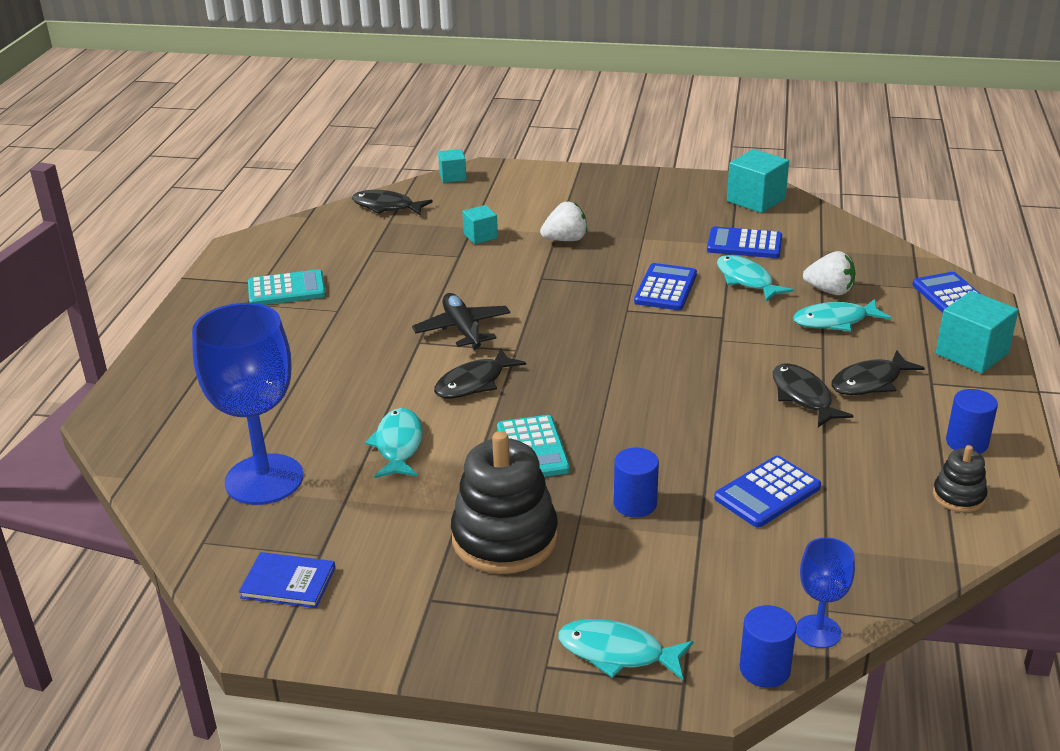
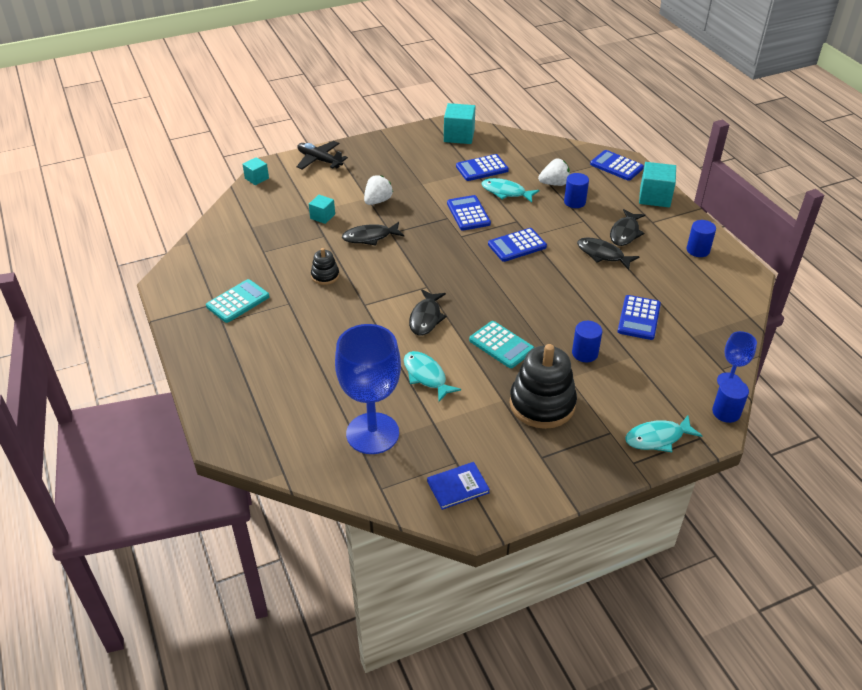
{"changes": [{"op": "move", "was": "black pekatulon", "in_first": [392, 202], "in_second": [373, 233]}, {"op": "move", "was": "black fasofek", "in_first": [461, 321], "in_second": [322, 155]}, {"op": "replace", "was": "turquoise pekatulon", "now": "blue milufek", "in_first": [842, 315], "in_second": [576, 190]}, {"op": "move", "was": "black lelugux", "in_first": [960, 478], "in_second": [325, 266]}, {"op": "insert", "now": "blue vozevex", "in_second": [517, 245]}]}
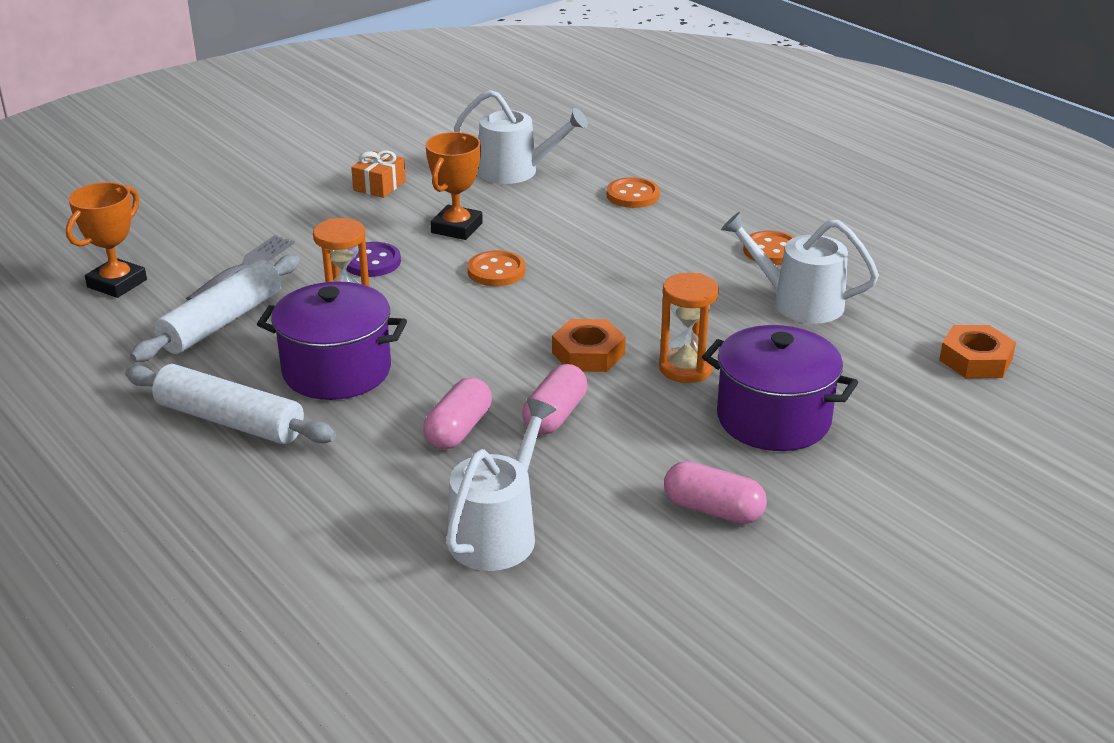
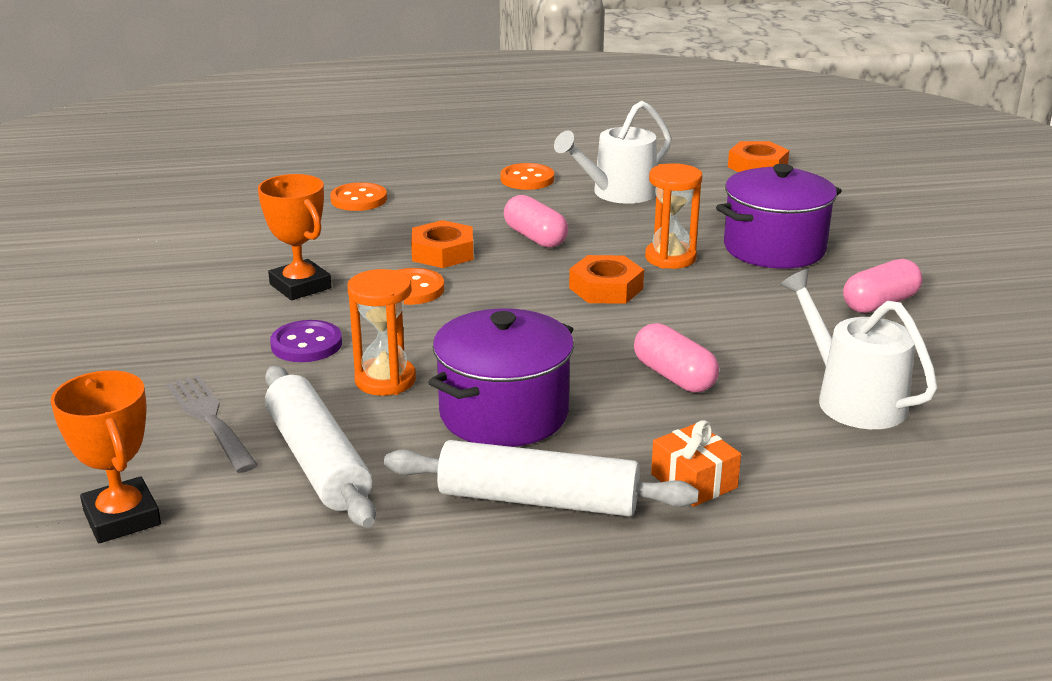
{"changes": [{"op": "delete", "was": "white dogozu", "in_first": [521, 137]}, {"op": "move", "was": "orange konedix", "in_first": [378, 174], "in_second": [696, 463]}, {"op": "rotate", "was": "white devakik", "in_first": [230, 404], "in_second": [541, 478], "clockwise": 45}, {"op": "move", "was": "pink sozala", "in_first": [554, 399], "in_second": [536, 221]}, {"op": "insert", "now": "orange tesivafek", "in_second": [442, 244]}]}
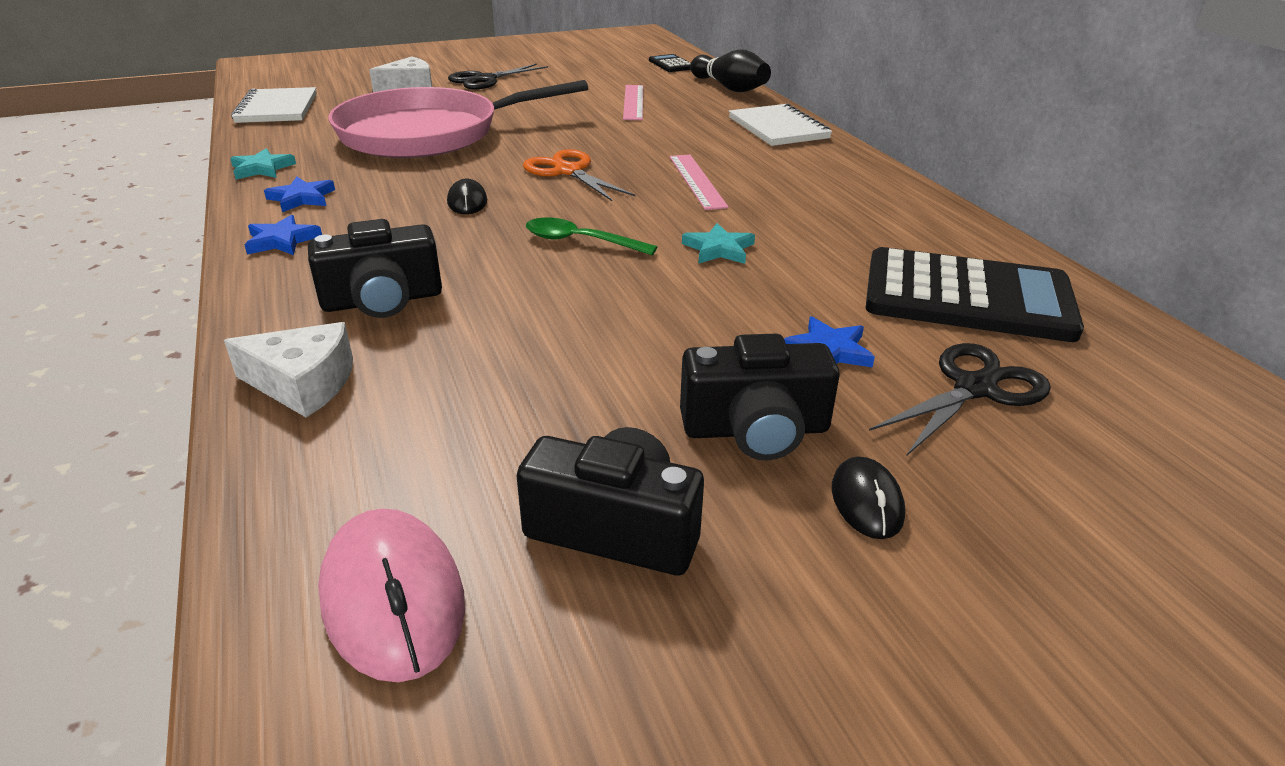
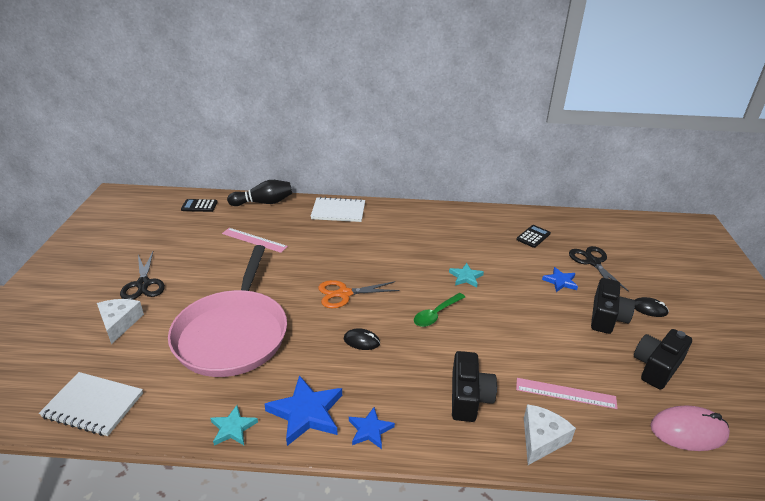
{"changes": [{"op": "move", "was": "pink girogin", "in_first": [699, 182], "in_second": [567, 393]}, {"op": "resize", "was": "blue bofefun", "in_first": [299, 194], "in_second": [303, 410], "ratio": 1.72}, {"op": "resize", "was": "black vozevex", "in_first": [975, 294], "in_second": [533, 236], "ratio": 0.45}]}
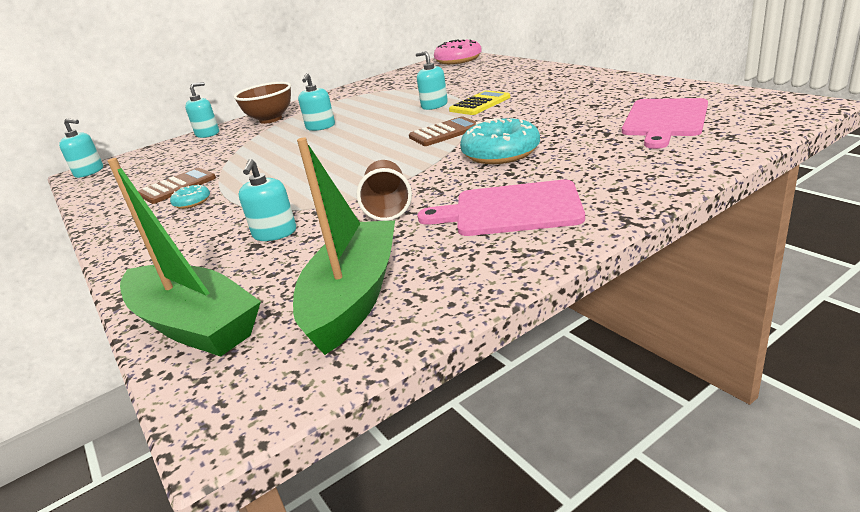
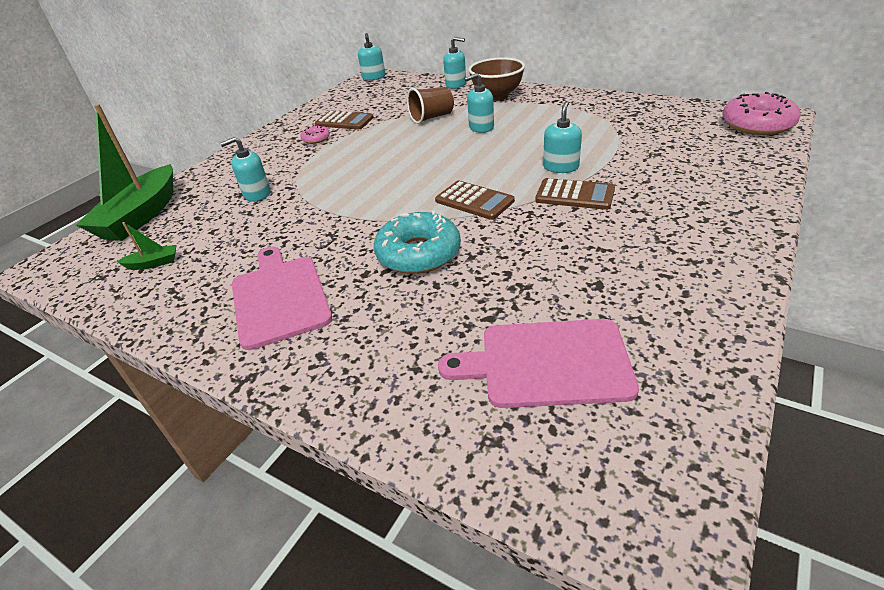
{"changes": [{"op": "recolor", "was": "yellow vozevex", "now": "brown vozevex", "in_first": [479, 102], "in_second": [575, 194]}, {"op": "resize", "was": "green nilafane", "in_first": [344, 246], "in_second": [146, 246], "ratio": 0.41}, {"op": "move", "was": "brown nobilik", "in_first": [384, 190], "in_second": [430, 105]}, {"op": "recolor", "was": "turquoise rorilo", "now": "pink rorilo", "in_first": [190, 196], "in_second": [315, 134]}]}
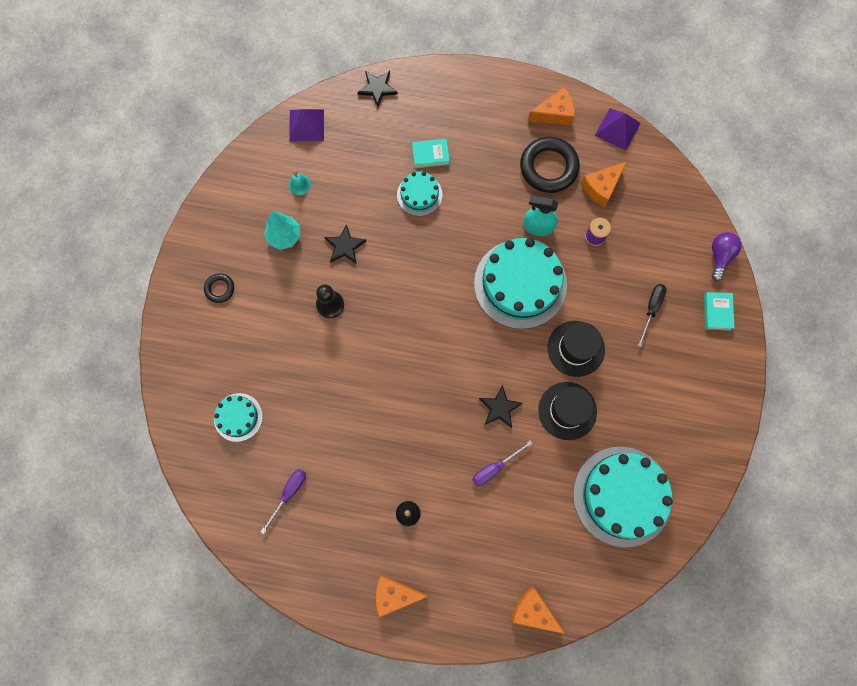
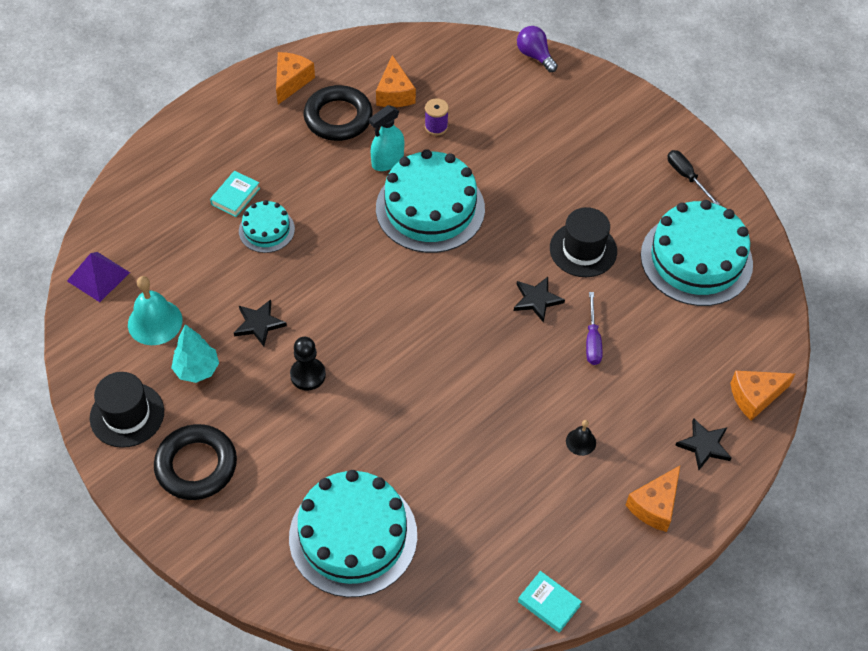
{"changes": [{"op": "move", "was": "black bofefun", "in_first": [377, 89], "in_second": [703, 444]}, {"op": "delete", "was": "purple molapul", "in_first": [618, 129]}, {"op": "resize", "was": "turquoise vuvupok", "in_first": [300, 182], "in_second": [155, 310], "ratio": 1.88}, {"op": "resize", "was": "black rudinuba", "in_first": [219, 288], "in_second": [195, 462], "ratio": 2.01}, {"op": "move", "was": "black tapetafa", "in_first": [652, 315], "in_second": [694, 177]}, {"op": "move", "was": "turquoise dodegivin", "in_first": [719, 311], "in_second": [550, 602]}, {"op": "move", "was": "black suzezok", "in_first": [576, 349], "in_second": [127, 410]}, {"op": "resize", "was": "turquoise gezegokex", "in_first": [238, 417], "in_second": [353, 533], "ratio": 1.98}, {"op": "delete", "was": "purple tapetafa", "in_first": [283, 501]}]}
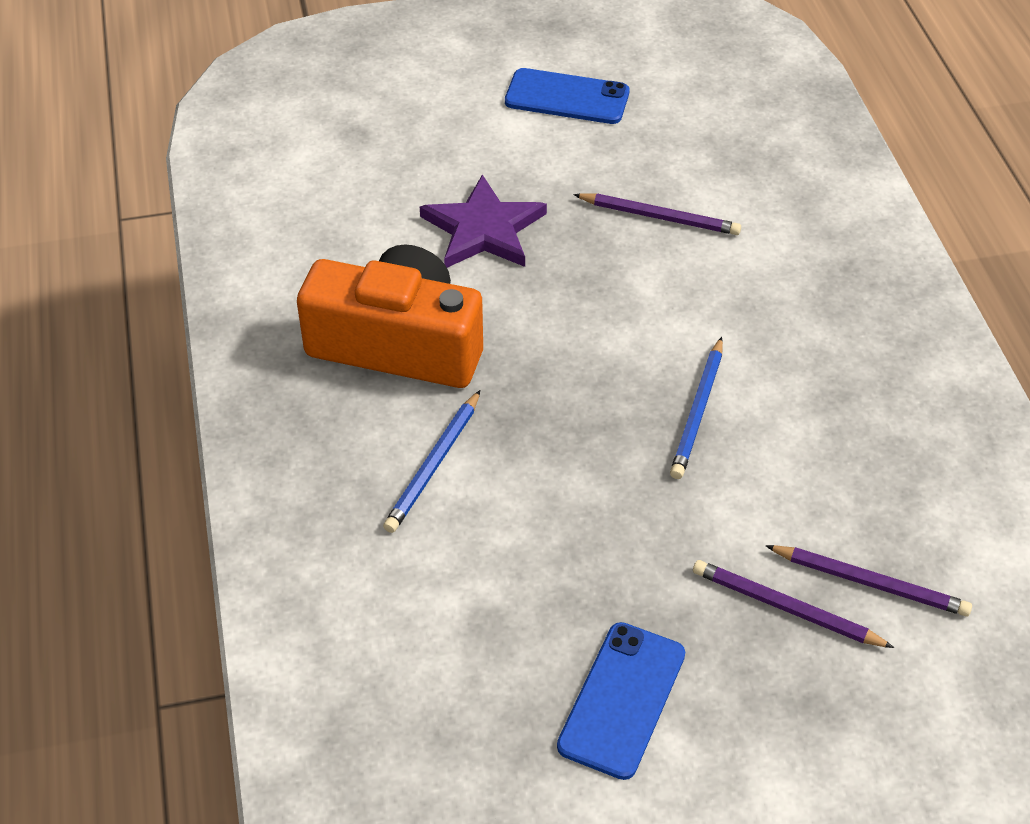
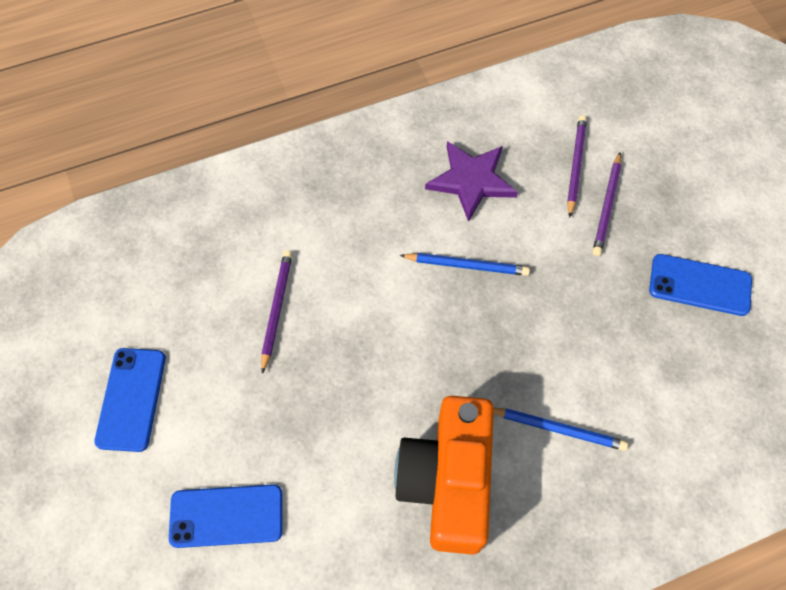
{"changes": [{"op": "move", "was": "purple bofefun", "in_first": [483, 221], "in_second": [471, 181]}, {"op": "insert", "now": "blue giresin", "in_second": [226, 516]}]}
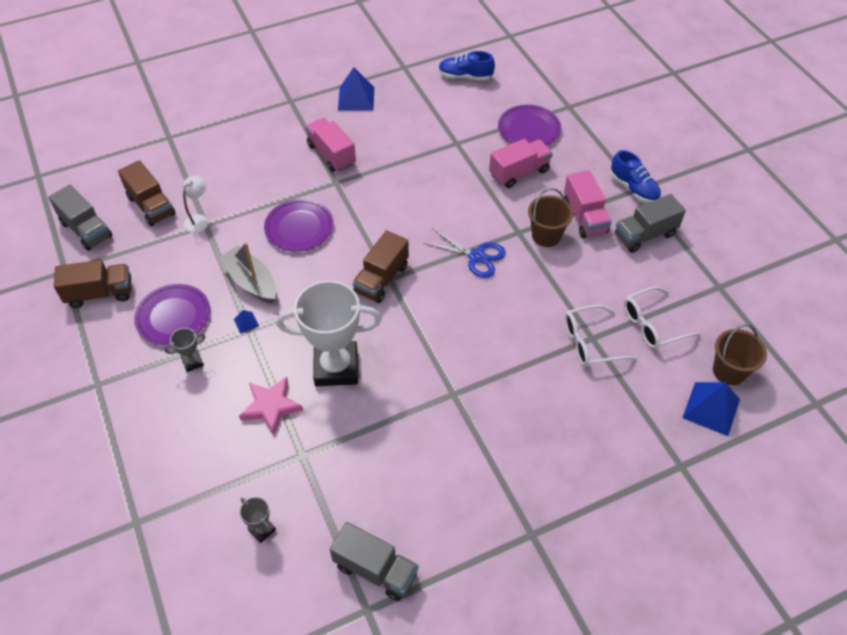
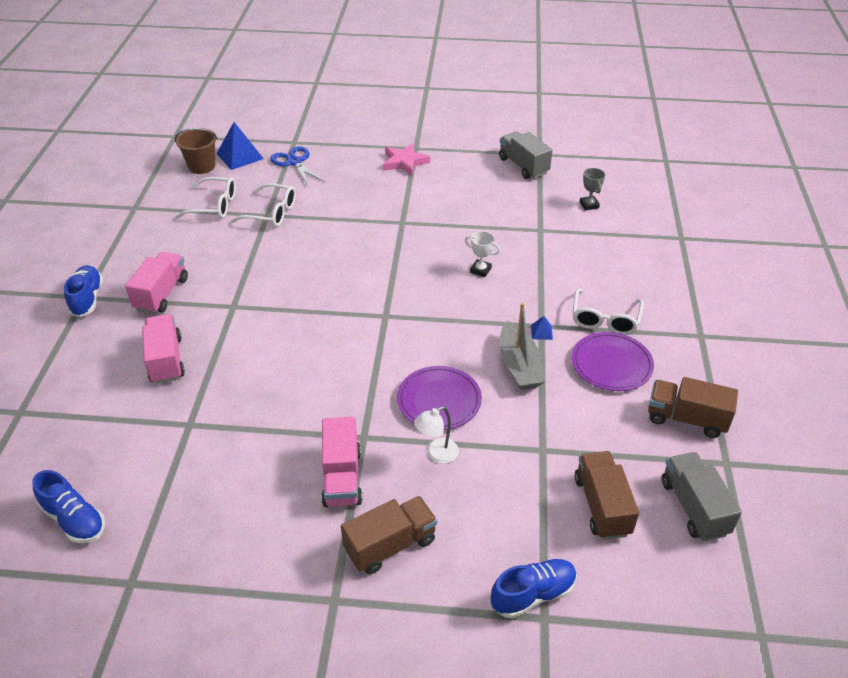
{"changes": [{"op": "delete", "was": "blue molapul", "in_first": [356, 89]}, {"op": "delete", "was": "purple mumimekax", "in_first": [529, 125]}, {"op": "rotate", "was": "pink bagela", "in_first": [521, 163], "in_second": [163, 349], "clockwise": 75}, {"op": "move", "was": "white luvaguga", "in_first": [195, 204], "in_second": [436, 435]}, {"op": "delete", "was": "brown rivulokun", "in_first": [550, 217]}, {"op": "delete", "was": "grey bagela", "in_first": [650, 223]}, {"op": "move", "was": "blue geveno", "in_first": [464, 253], "in_second": [298, 166]}, {"op": "move", "was": "brown bagela", "in_first": [381, 266], "in_second": [389, 535]}, {"op": "resize", "was": "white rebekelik", "in_first": [329, 333], "in_second": [482, 254], "ratio": 0.42}, {"op": "replace", "was": "grey rebekelik", "now": "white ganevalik", "in_first": [185, 350], "in_second": [608, 312]}, {"op": "move", "was": "pink bofefun", "in_first": [271, 406], "in_second": [406, 159]}, {"op": "insert", "now": "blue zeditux", "in_second": [534, 588]}]}
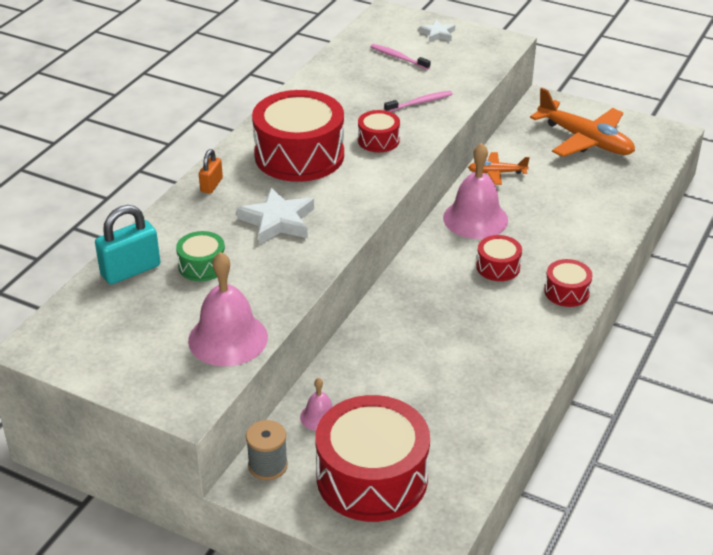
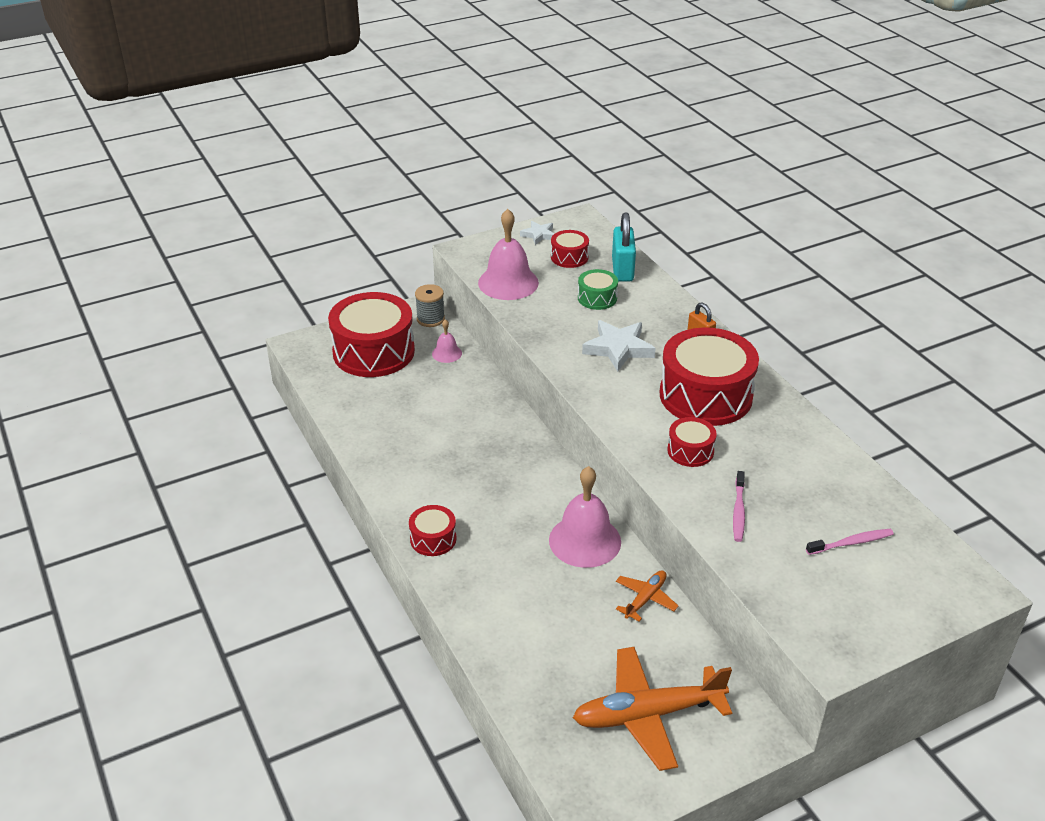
{"changes": [{"op": "move", "was": "white bofefun", "in_first": [437, 31], "in_second": [537, 233]}, {"op": "move", "was": "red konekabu", "in_first": [499, 258], "in_second": [570, 249]}]}
